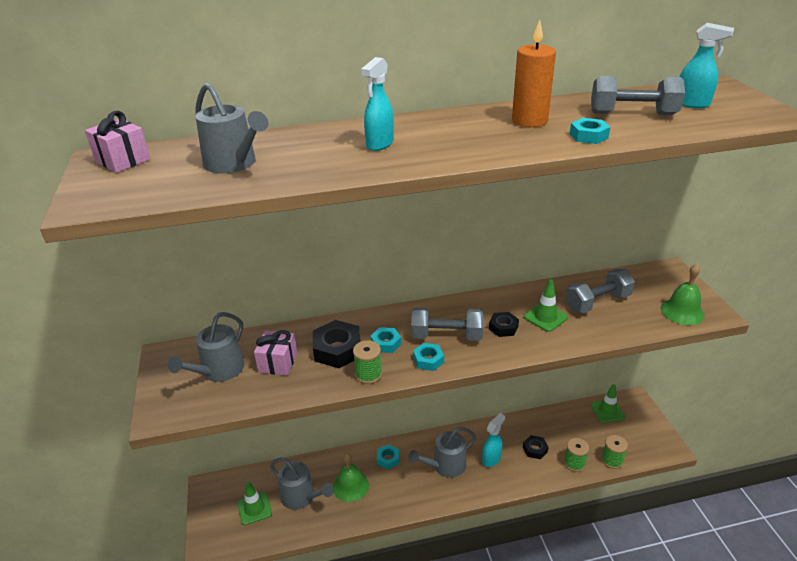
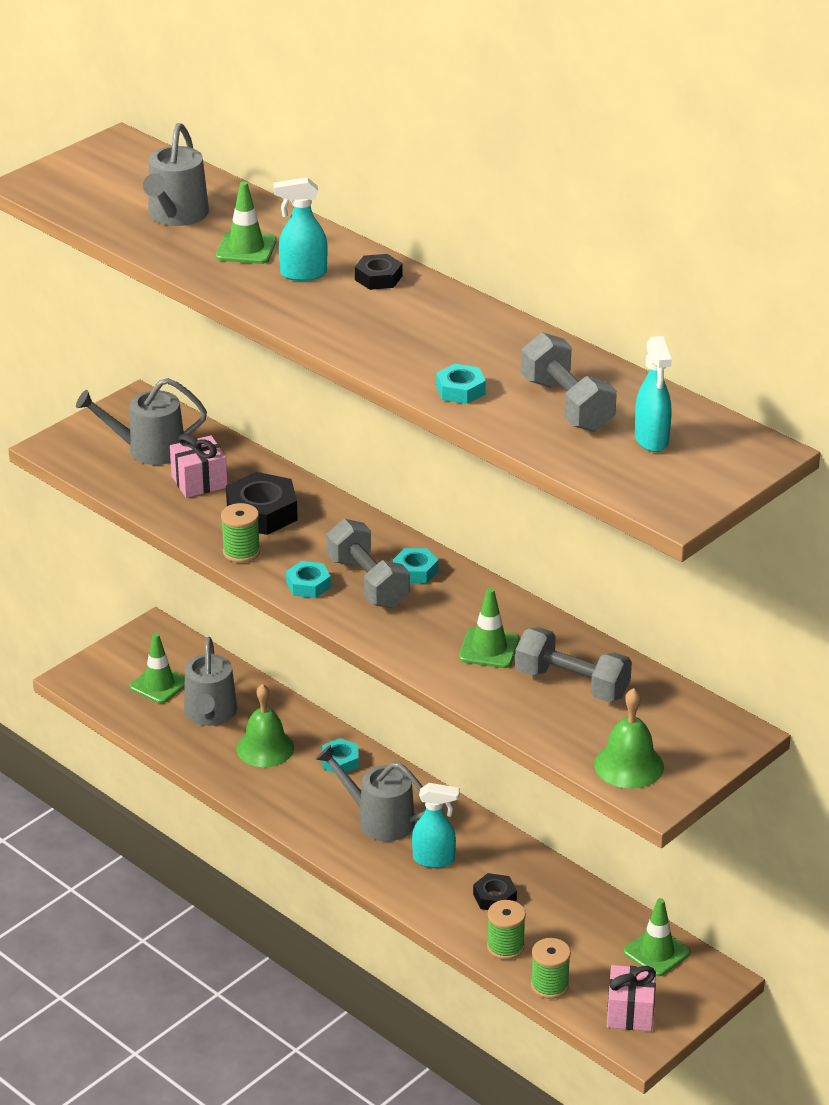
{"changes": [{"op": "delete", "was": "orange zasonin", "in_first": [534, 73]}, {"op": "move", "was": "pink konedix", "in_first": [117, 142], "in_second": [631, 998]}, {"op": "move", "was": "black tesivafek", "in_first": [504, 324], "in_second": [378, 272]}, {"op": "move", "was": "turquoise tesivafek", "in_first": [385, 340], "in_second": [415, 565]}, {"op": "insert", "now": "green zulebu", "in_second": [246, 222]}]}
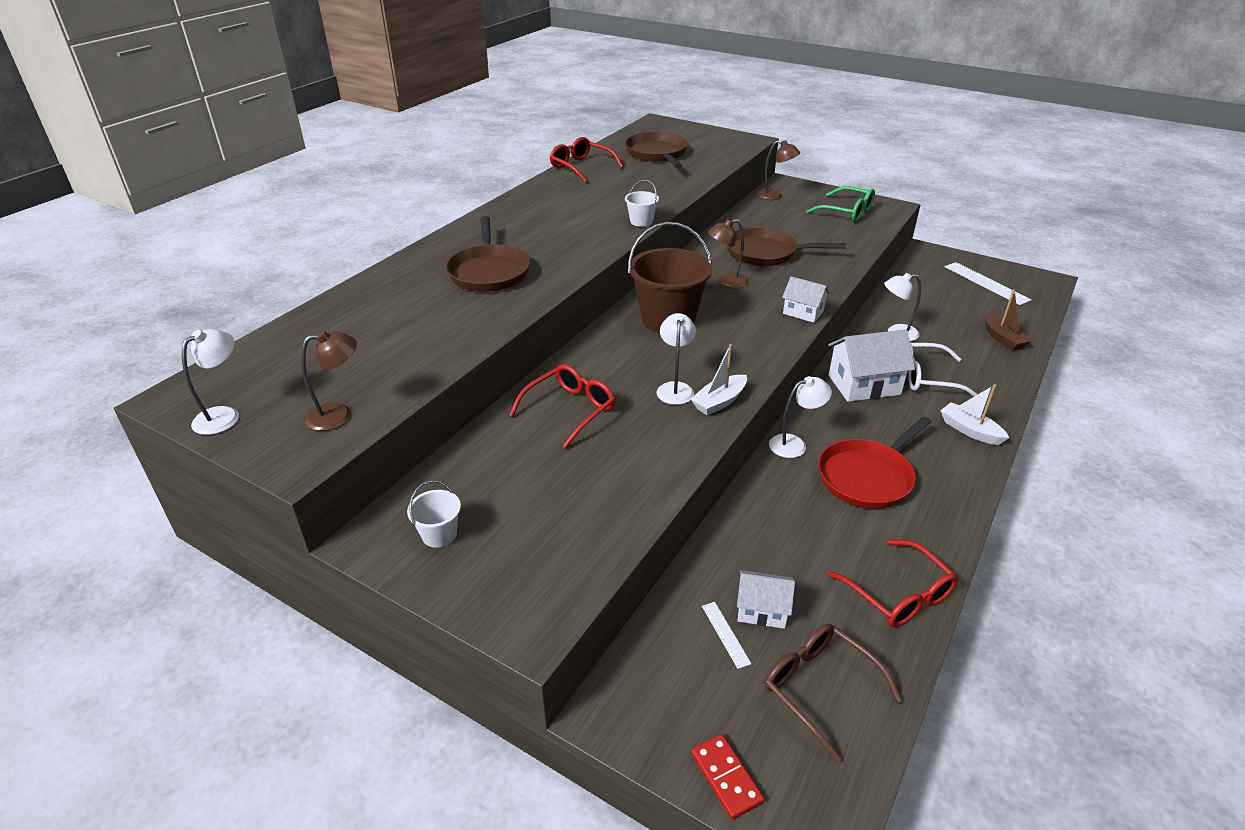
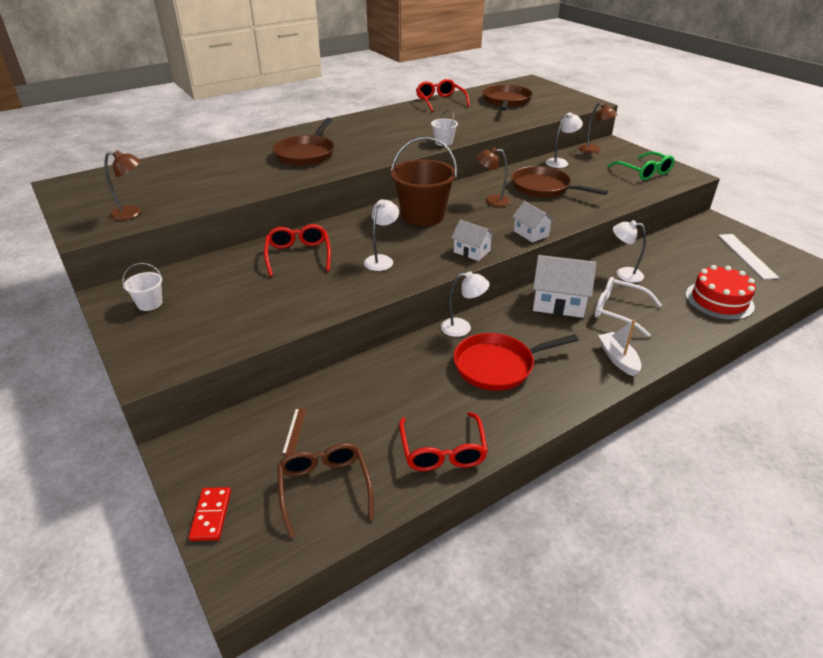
{"changes": [{"op": "replace", "was": "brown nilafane", "now": "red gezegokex", "in_first": [1008, 320], "in_second": [721, 292]}, {"op": "move", "was": "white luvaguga", "in_first": [210, 382], "in_second": [564, 140]}, {"op": "delete", "was": "white nilafane", "in_first": [719, 380]}, {"op": "rotate", "was": "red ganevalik", "in_first": [562, 406], "in_second": [297, 250], "clockwise": -75}, {"op": "move", "was": "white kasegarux", "in_first": [766, 599], "in_second": [473, 240]}, {"op": "recolor", "was": "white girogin", "now": "brown girogin", "in_first": [726, 635], "in_second": [294, 431]}]}
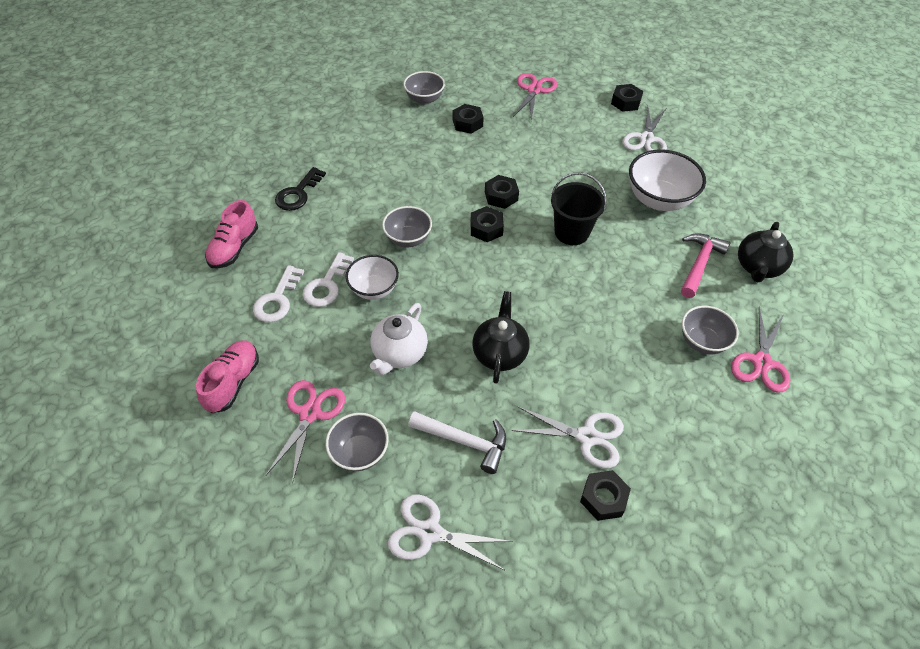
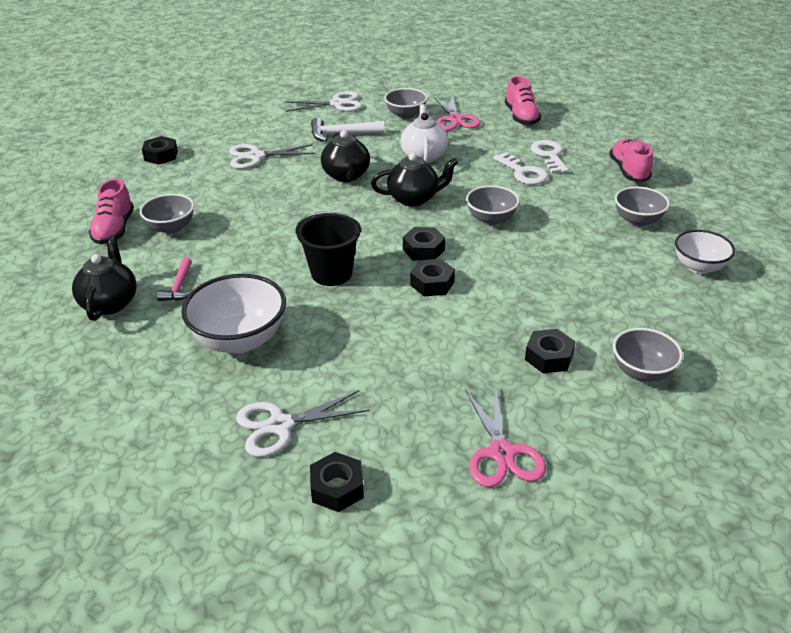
{"changes": [{"op": "rotate", "was": "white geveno", "in_first": [644, 128], "in_second": [303, 423], "clockwise": -105}, {"op": "replace", "was": "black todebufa", "now": "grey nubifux", "in_first": [300, 189], "in_second": [642, 207]}, {"op": "resize", "was": "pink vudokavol", "in_first": [705, 265], "in_second": [175, 279], "ratio": 0.66}, {"op": "rotate", "was": "white todebufa", "in_first": [328, 279], "in_second": [520, 168], "clockwise": 150}, {"op": "move", "was": "white nubifux", "in_first": [372, 277], "in_second": [705, 252]}, {"op": "replace", "was": "pink geveno", "now": "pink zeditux", "in_first": [760, 350], "in_second": [111, 211]}, {"op": "move", "was": "black tesivafek", "in_first": [605, 495], "in_second": [160, 150]}, {"op": "insert", "now": "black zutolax", "in_second": [414, 180]}]}
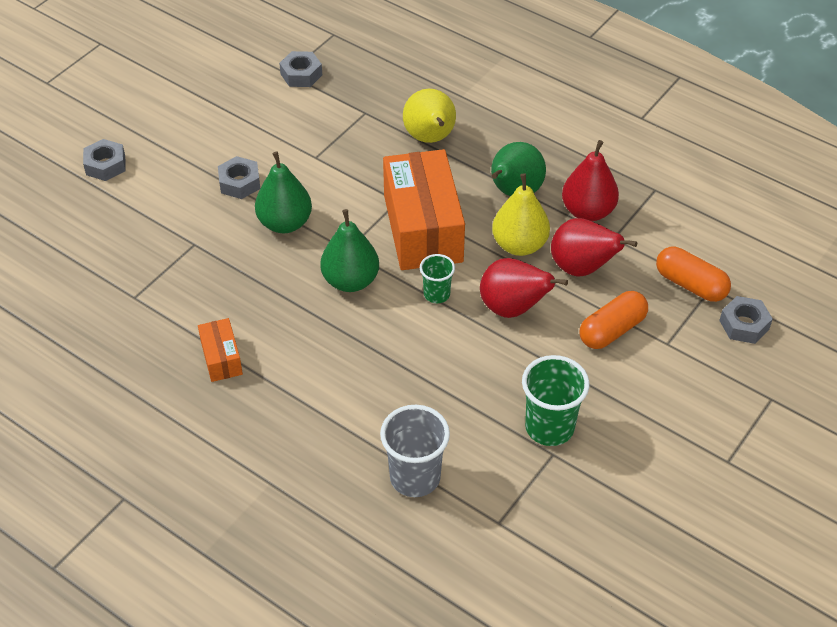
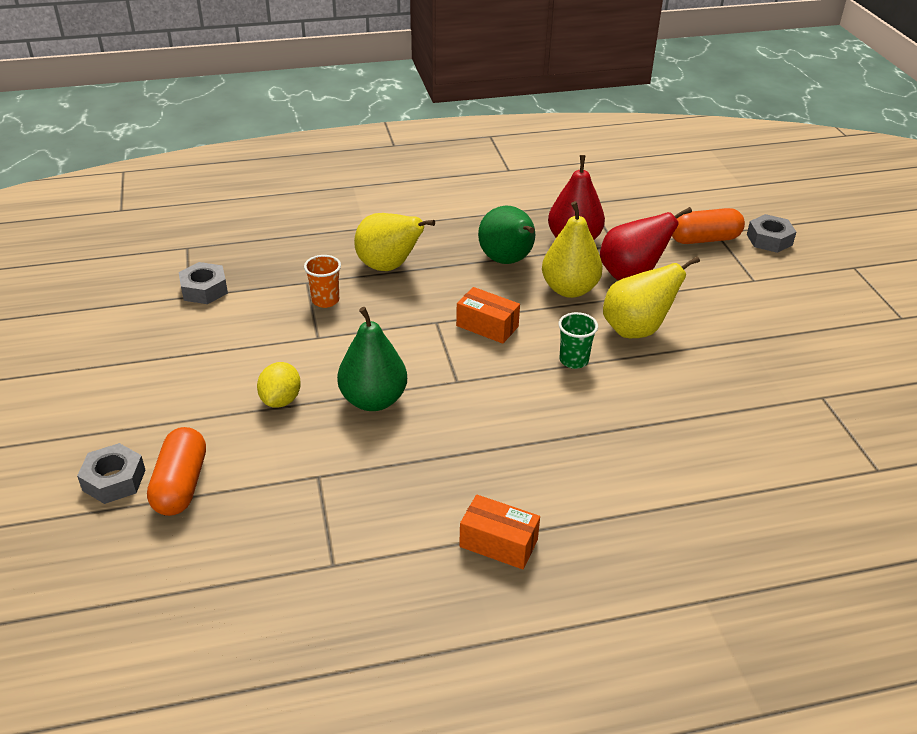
{"changes": [{"op": "resize", "was": "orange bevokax", "in_first": [424, 209], "in_second": [488, 315], "ratio": 0.47}, {"op": "replace", "was": "grey tesivafek", "now": "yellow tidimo", "in_first": [239, 177], "in_second": [279, 385]}, {"op": "delete", "was": "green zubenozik", "in_first": [349, 250]}, {"op": "recolor", "was": "red zubenozik", "now": "yellow zubenozik", "in_first": [524, 288], "in_second": [651, 297]}, {"op": "move", "was": "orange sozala", "in_first": [614, 320], "in_second": [176, 471]}, {"op": "delete", "was": "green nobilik", "in_first": [556, 400]}, {"op": "delete", "was": "grey nobilik", "in_first": [415, 451]}, {"op": "insert", "now": "orange nobilik", "in_second": [322, 281]}]}
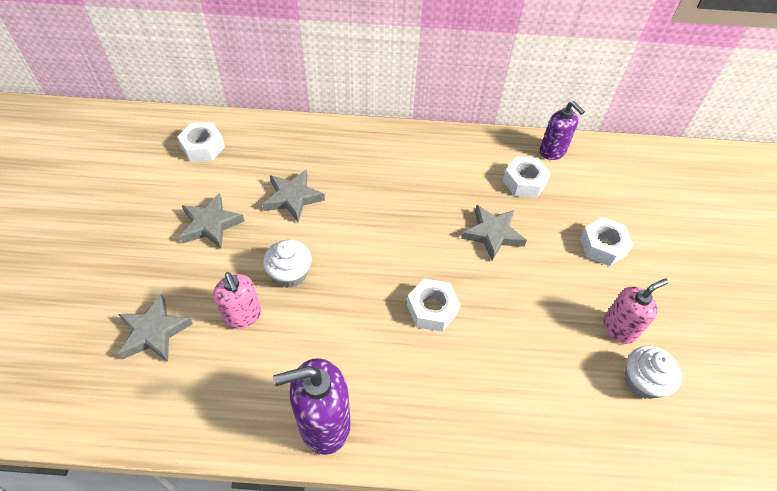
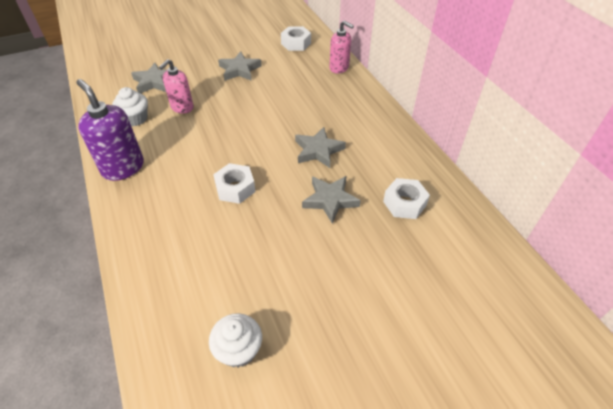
{"changes": [{"op": "delete", "was": "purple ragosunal", "in_first": [562, 130]}, {"op": "move", "was": "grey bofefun", "in_first": [293, 195], "in_second": [320, 147]}, {"op": "delete", "was": "white tesivafek", "in_first": [606, 241]}, {"op": "move", "was": "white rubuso", "in_first": [287, 264], "in_second": [130, 106]}, {"op": "move", "was": "pink ragosunal", "in_first": [636, 311], "in_second": [341, 47]}]}
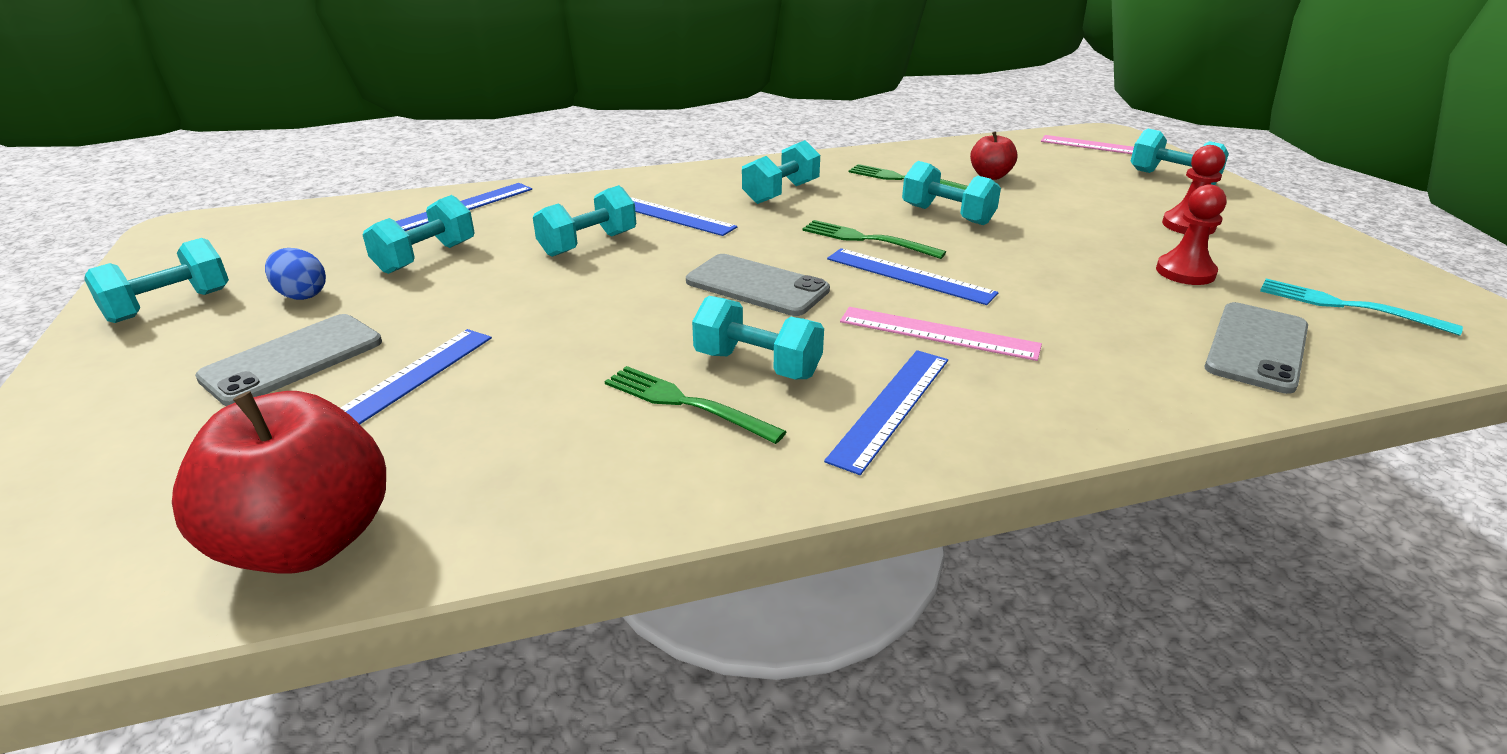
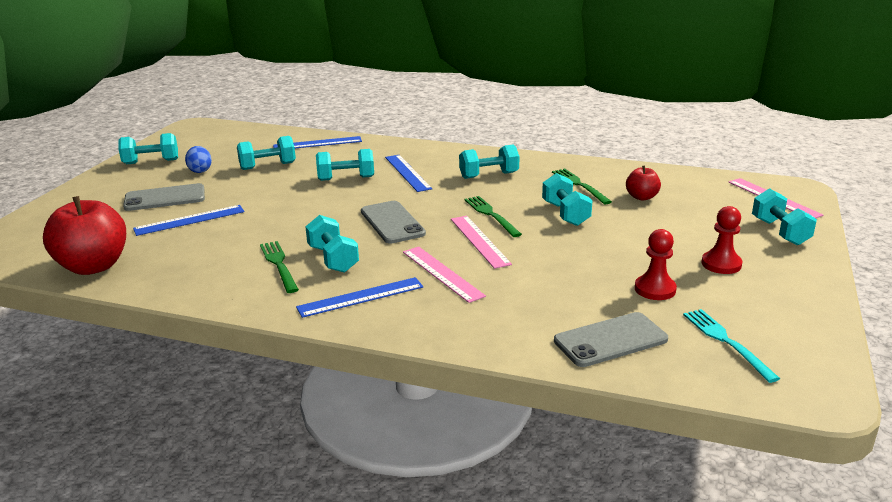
{"changes": [{"op": "recolor", "was": "blue girogin", "now": "pink girogin", "in_first": [912, 276], "in_second": [481, 242]}]}
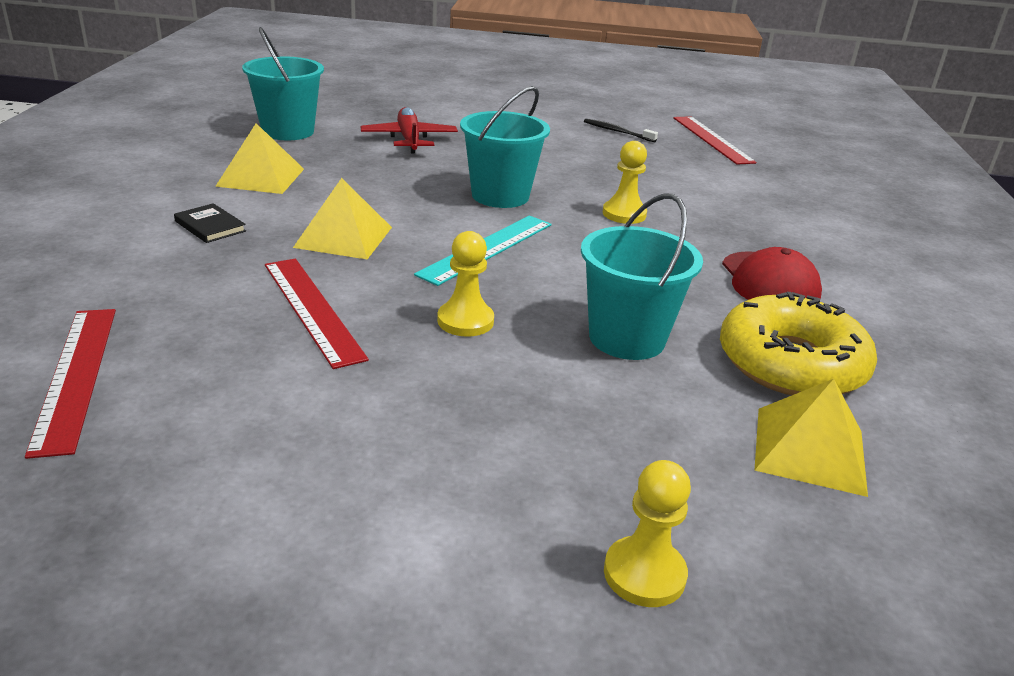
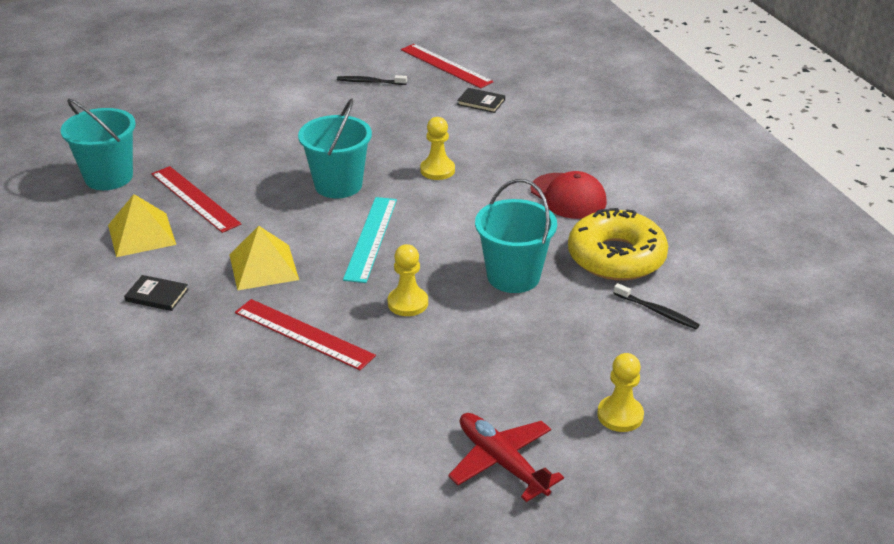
{"changes": [{"op": "move", "was": "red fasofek", "in_first": [409, 130], "in_second": [506, 457]}, {"op": "move", "was": "red girogin", "in_first": [70, 384], "in_second": [196, 199]}, {"op": "replace", "was": "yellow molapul", "now": "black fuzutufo", "in_first": [811, 438], "in_second": [657, 306]}, {"op": "insert", "now": "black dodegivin", "in_second": [481, 100]}]}
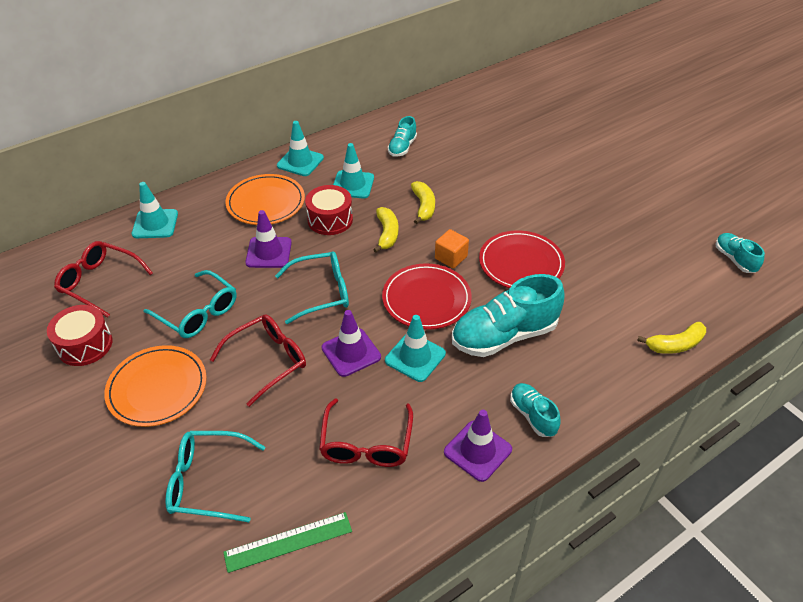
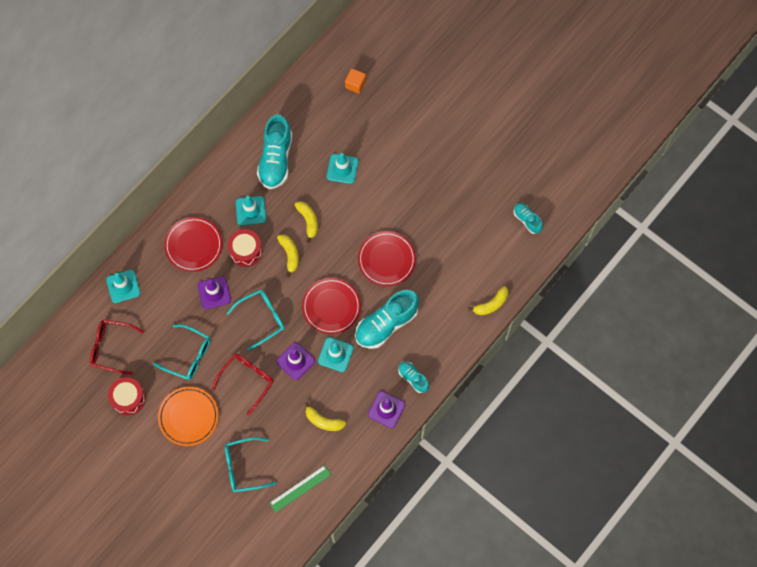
{"changes": [{"op": "resize", "was": "turquoise zeditux", "in_first": [402, 136], "in_second": [274, 151], "ratio": 1.92}, {"op": "move", "was": "turquoise zulebu", "in_first": [300, 148], "in_second": [342, 168]}, {"op": "recolor", "was": "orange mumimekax", "now": "red mumimekax", "in_first": [265, 199], "in_second": [193, 244]}, {"op": "move", "was": "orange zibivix", "in_first": [452, 248], "in_second": [355, 81]}, {"op": "replace", "was": "red ganevalik", "now": "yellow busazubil", "in_first": [366, 432], "in_second": [325, 416]}]}
